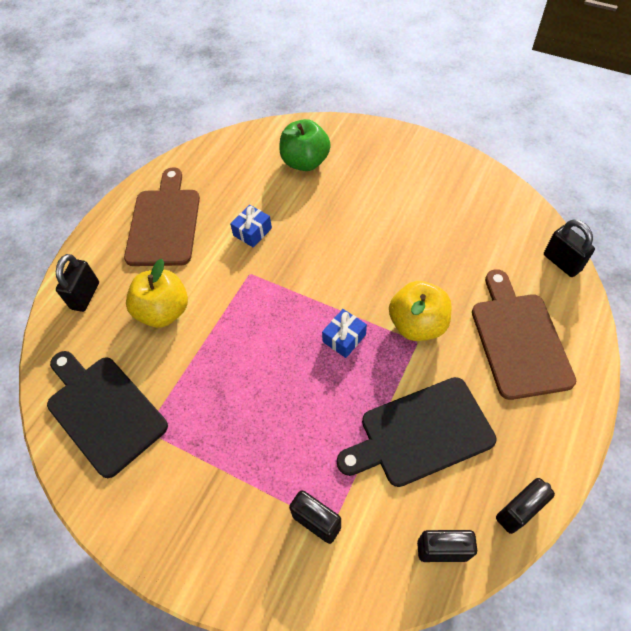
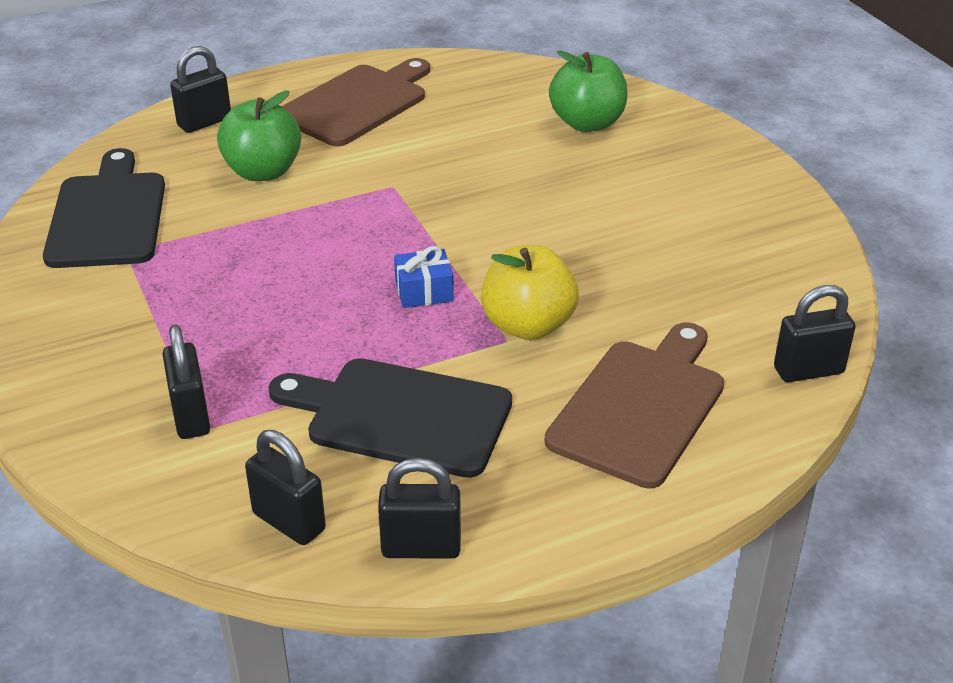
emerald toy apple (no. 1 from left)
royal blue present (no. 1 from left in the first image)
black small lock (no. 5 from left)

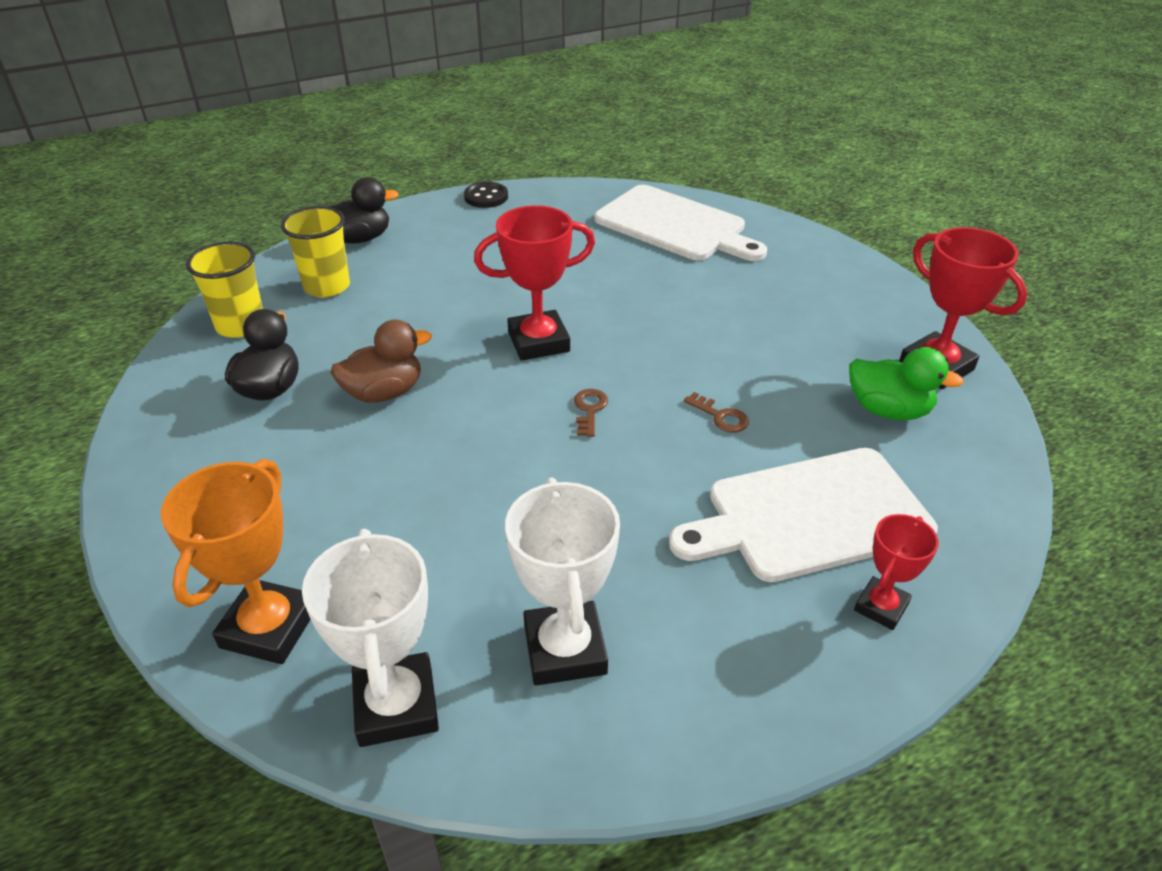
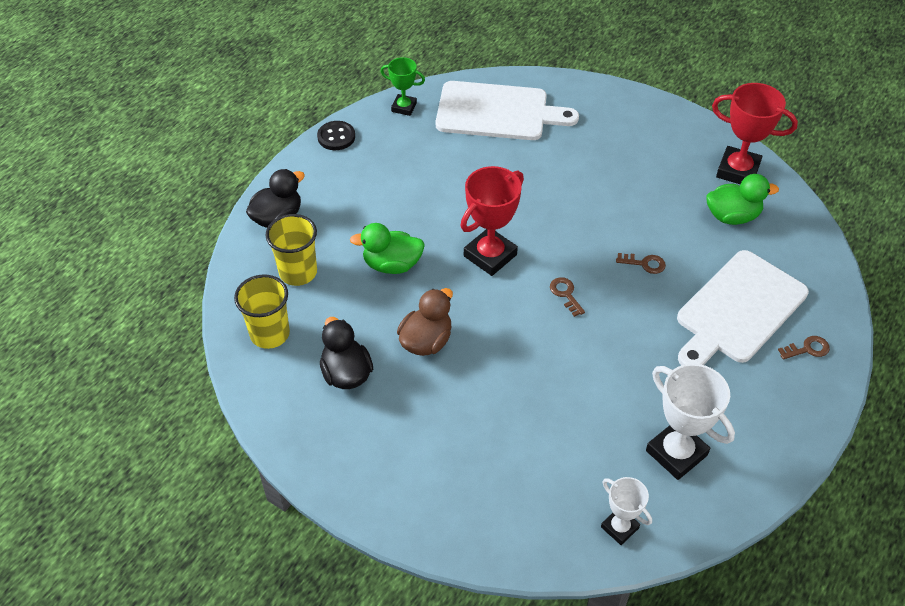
orange trophy
white trophy (no. 1 from left)
dark brown latchkey (no. 3 from left)
emerald duck (no. 1 from left)
emerald trophy

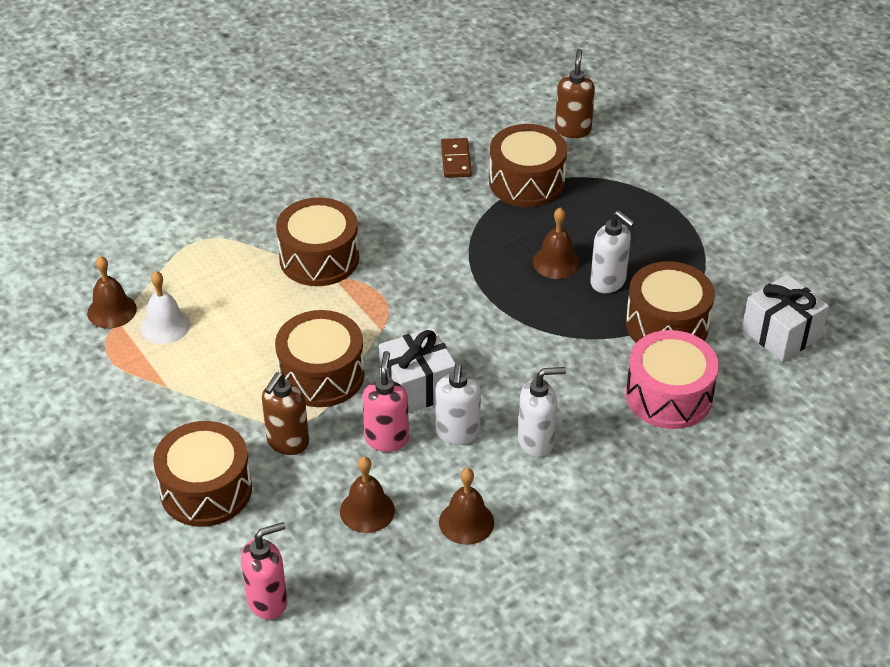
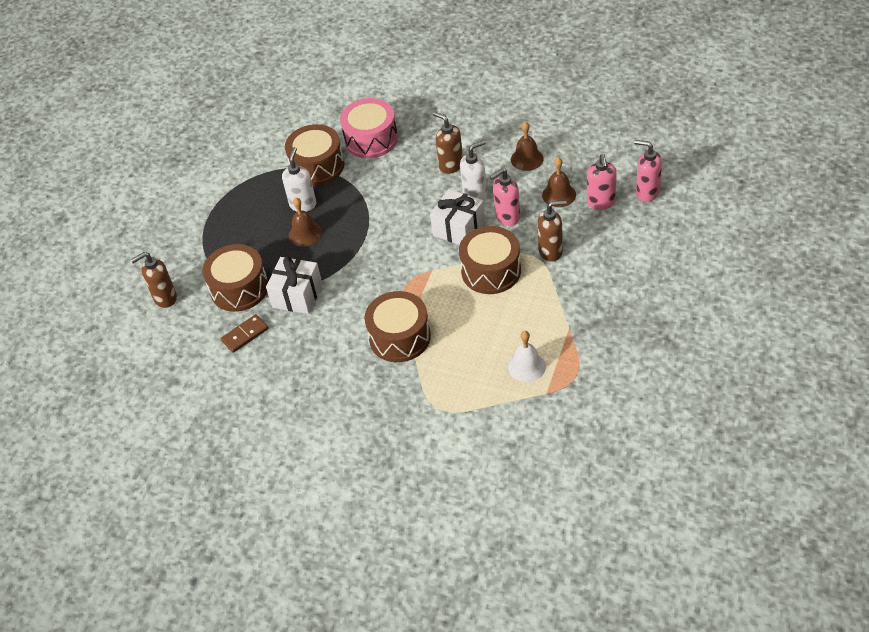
dark brown hand bell (no. 1 from left in the first image)
dark brown toy drum (no. 1 from left in the first image)
dark brown pump bottle (no. 2 from left)
white present (no. 1 from left)
rosy pump bottle (no. 2 from left)

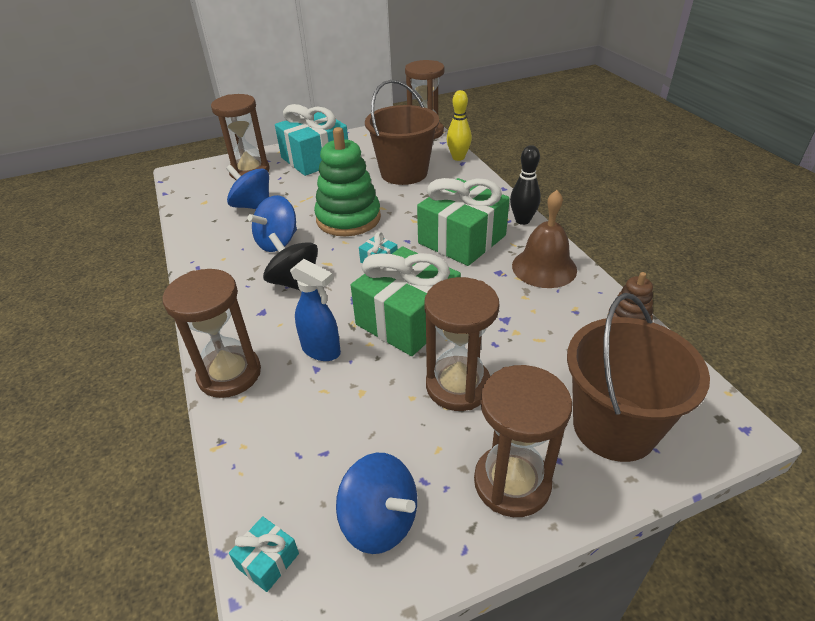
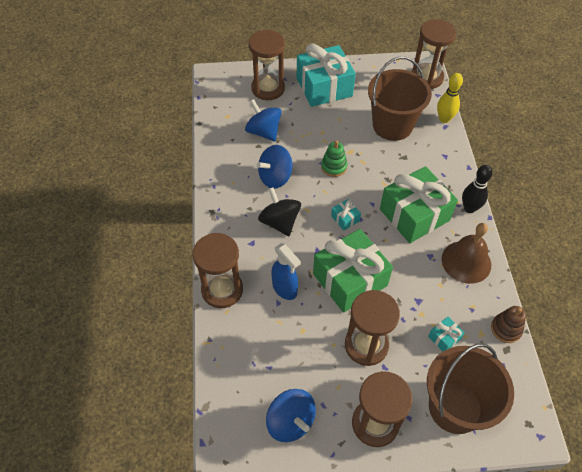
aqua present (no. 3 from left)
emerald stacking toy

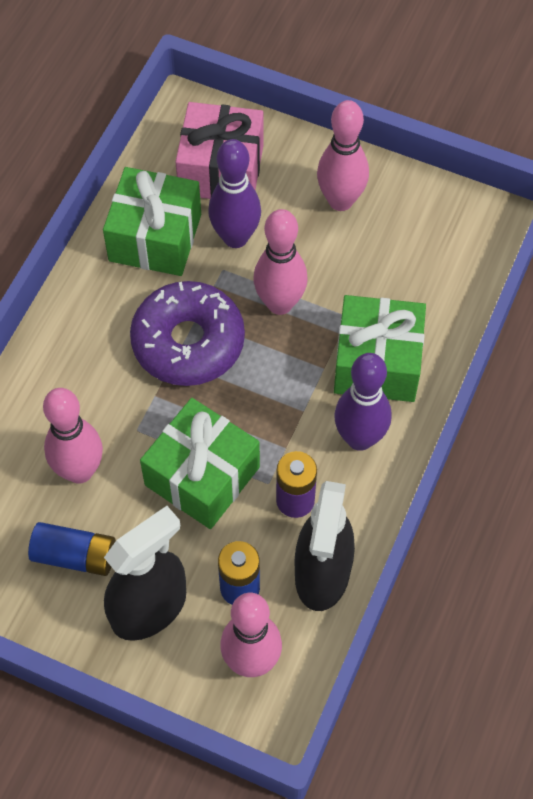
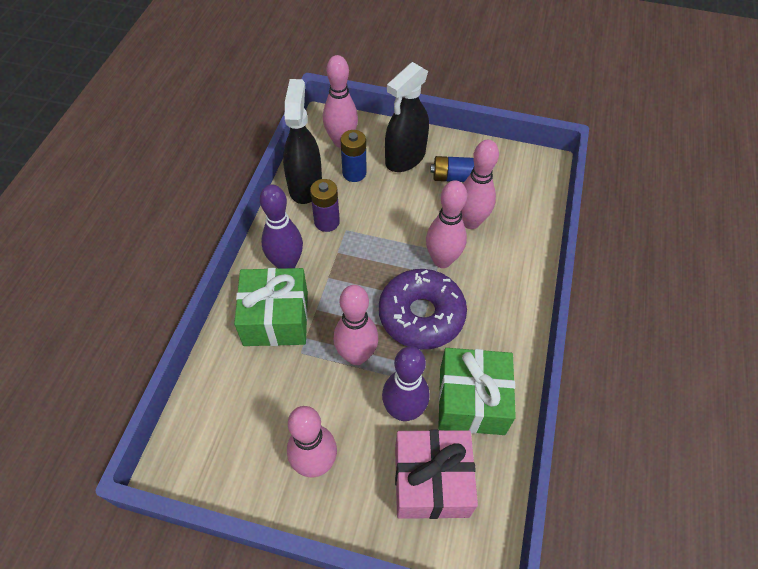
emerald present (no. 2 from left in the first image)
rosy bowling pin (no. 4 from left)

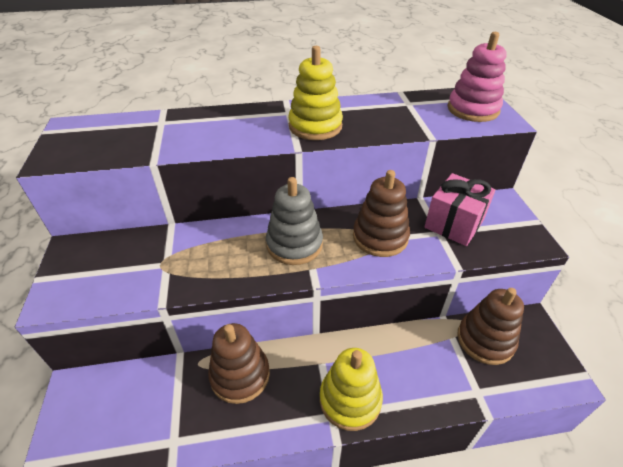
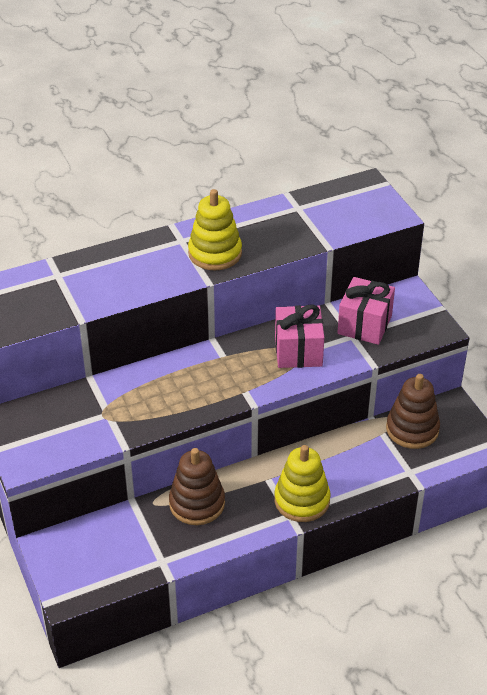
ash-grey stacking toy
rosy present (no. 1 from left)
rosy stacking toy

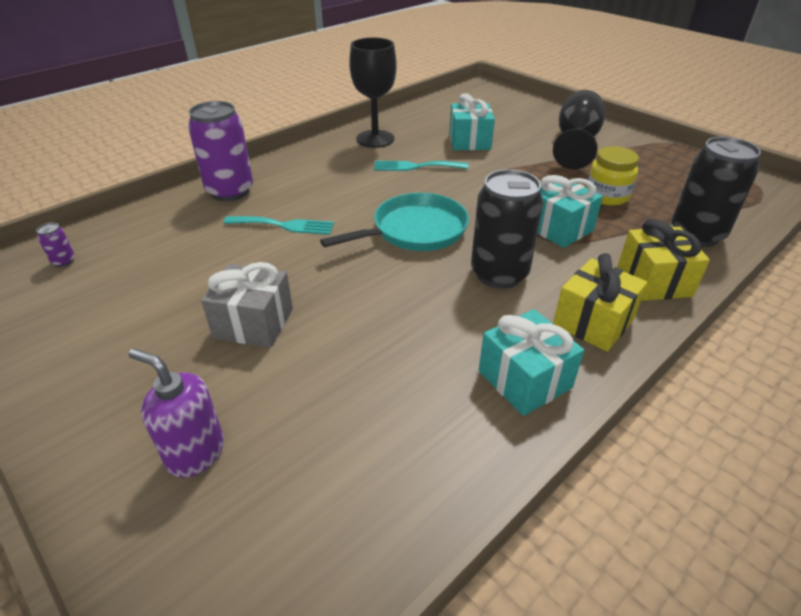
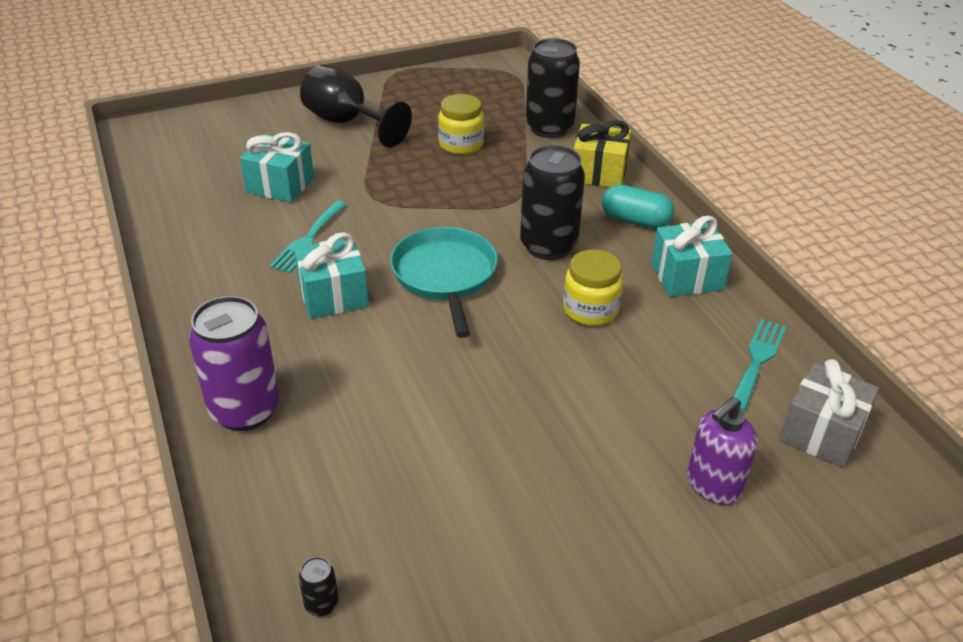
black soda can (no. 1 from left)
ash-grey present
aqua fork (no. 2 from left)
black chalice (no. 1 from left in the first image)
aqua present (no. 2 from left)
aqua capsule
golden jar (no. 2 from left)

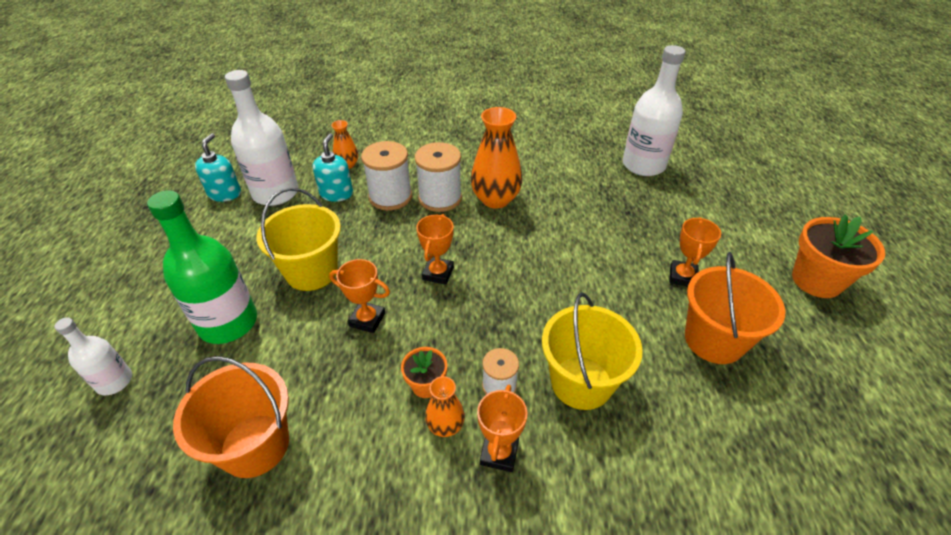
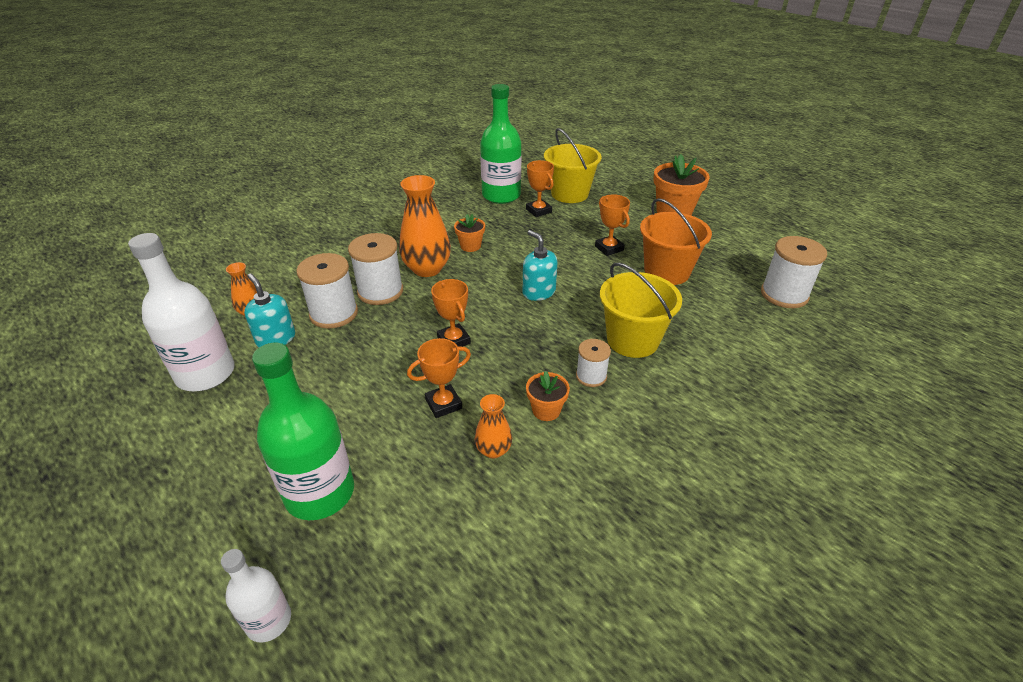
orange pail (no. 1 from left in the first image)
aqua pump bottle (no. 2 from left)
golden pail (no. 1 from left)
orange flower vase (no. 3 from left)
orange trophy (no. 3 from left)
emerald drink bottle (no. 2 from left)
orange flower pot (no. 1 from left)
white bobbin (no. 4 from left)

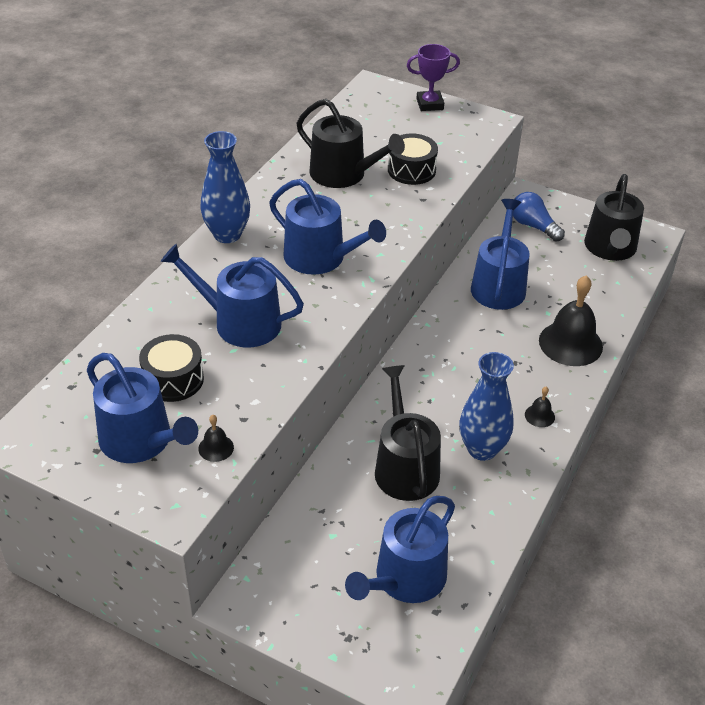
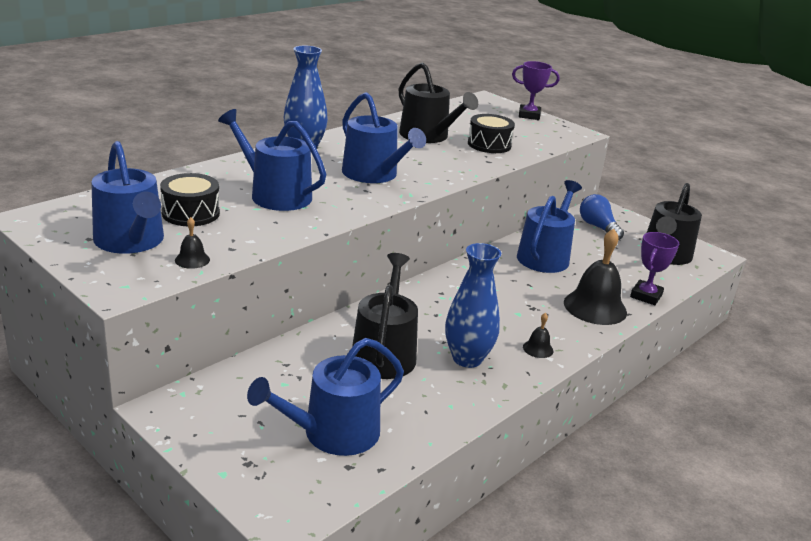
royal purple trophy (no. 2 from left)

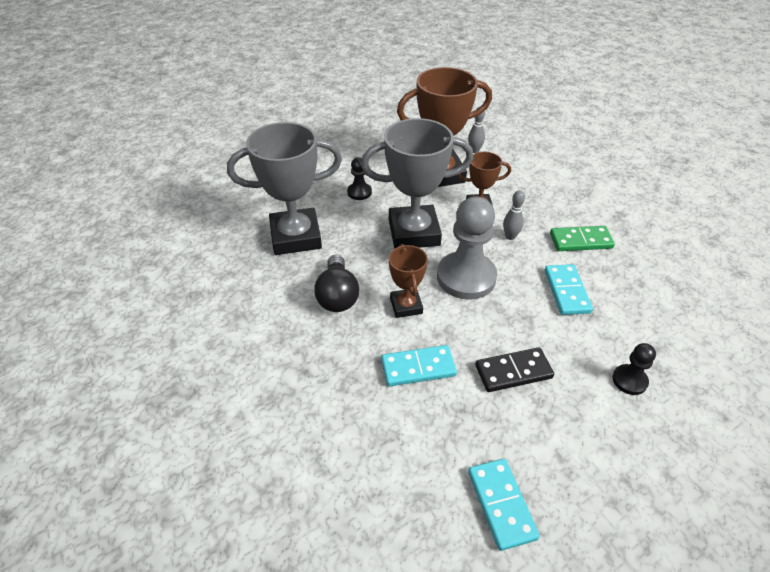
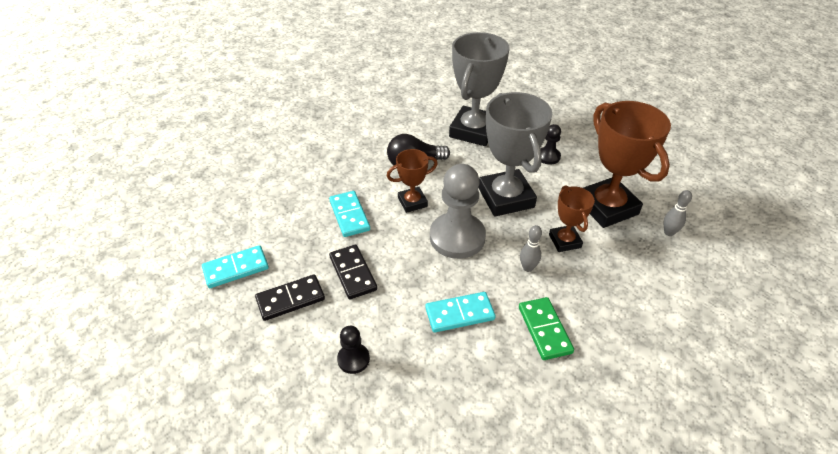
ash-grey trophy (no. 1 from left)
black domino tile (no. 1 from left)

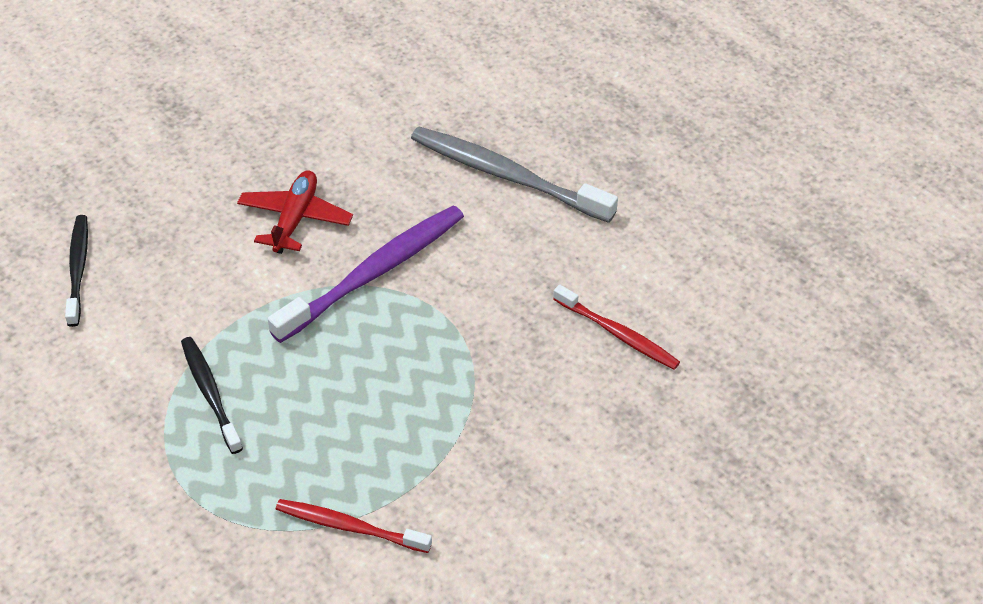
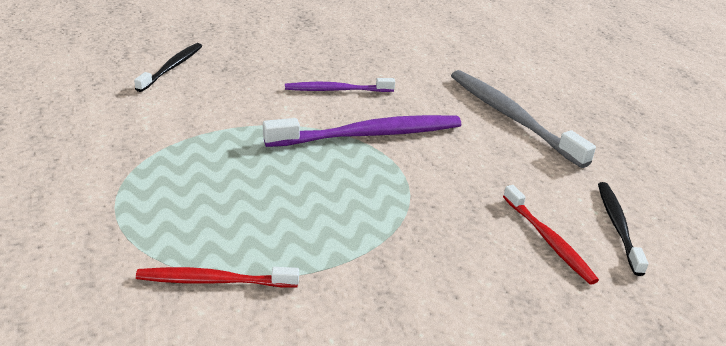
black dental brush (no. 2 from left)
royal purple dental brush (no. 1 from left)
red dental brush (no. 1 from left)

